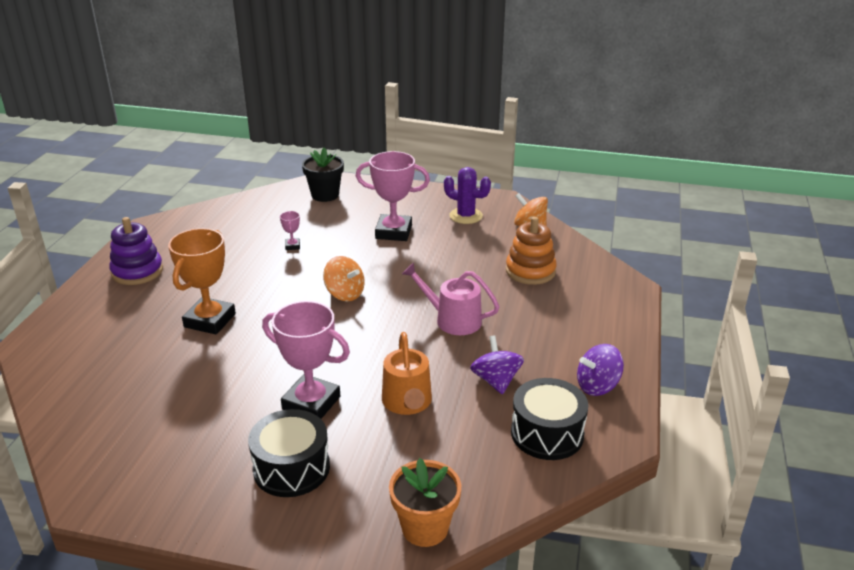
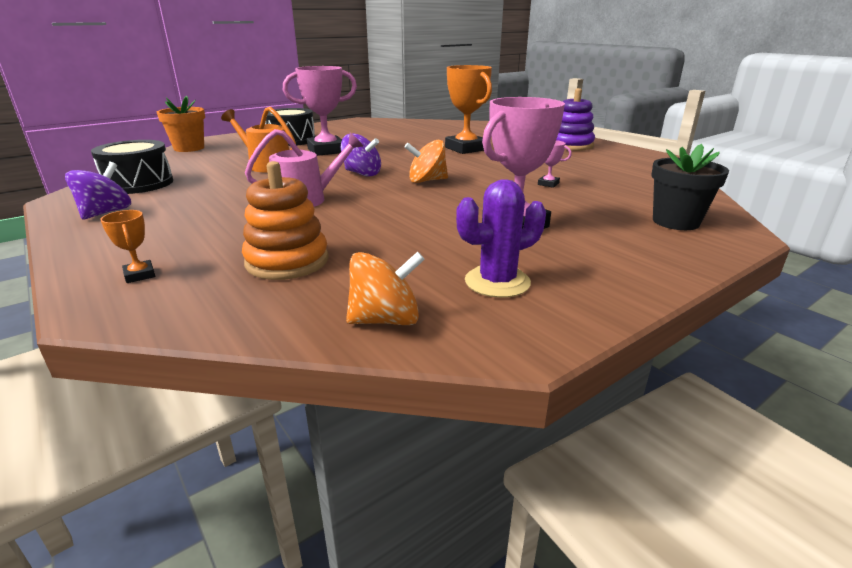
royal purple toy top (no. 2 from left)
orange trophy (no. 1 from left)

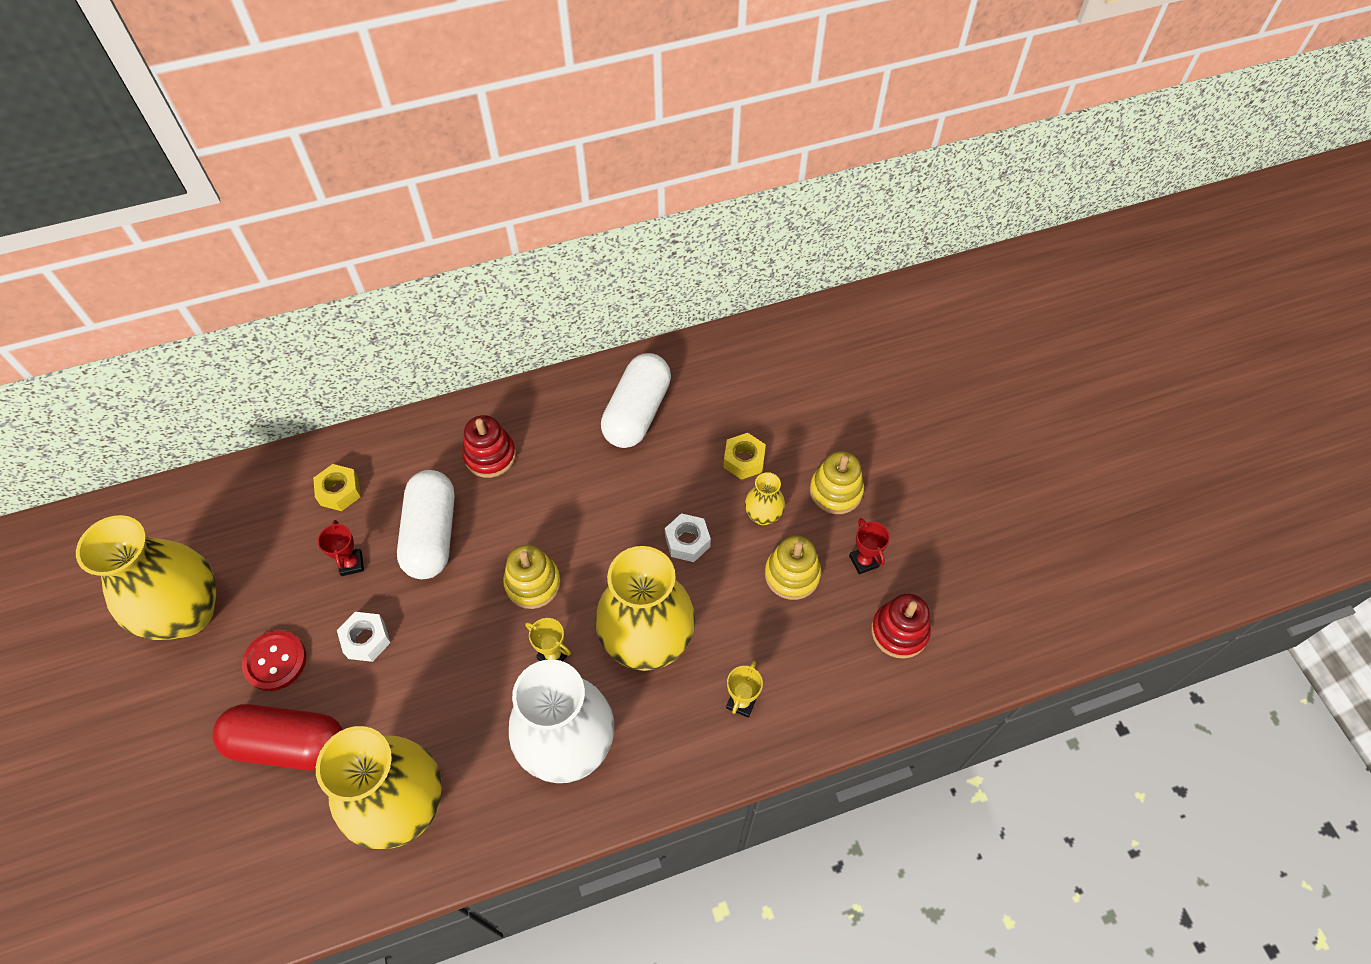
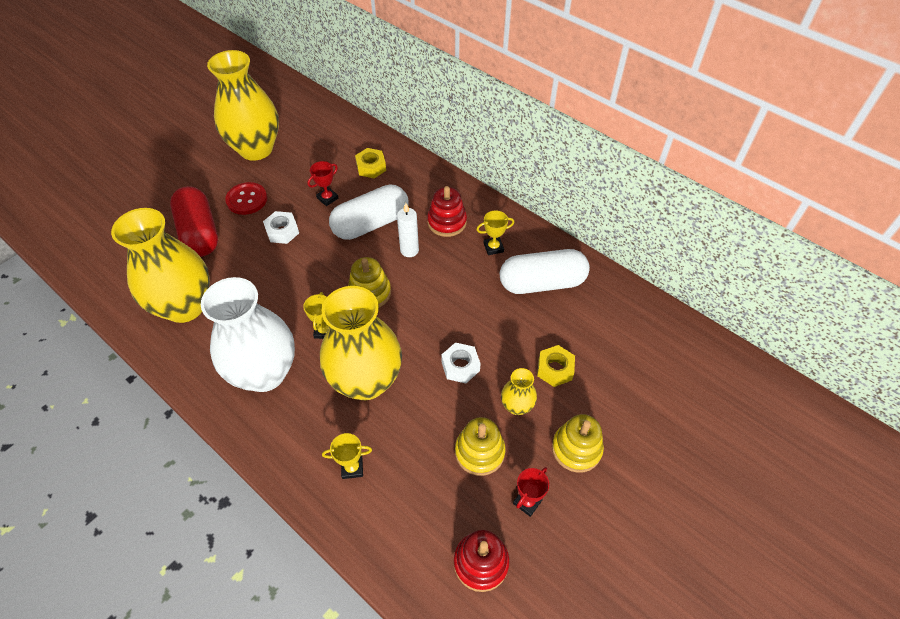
white wax candle
golden trophy (no. 3 from left)

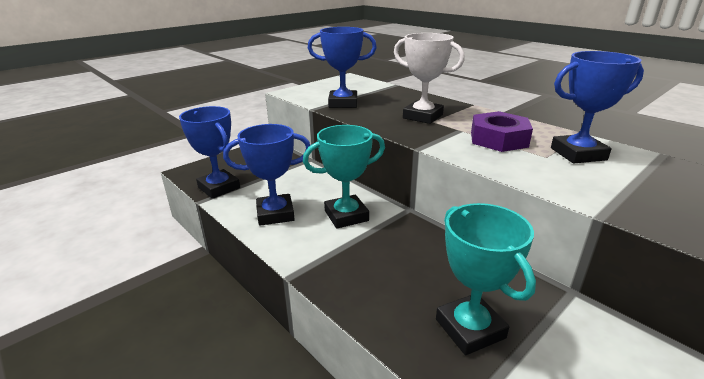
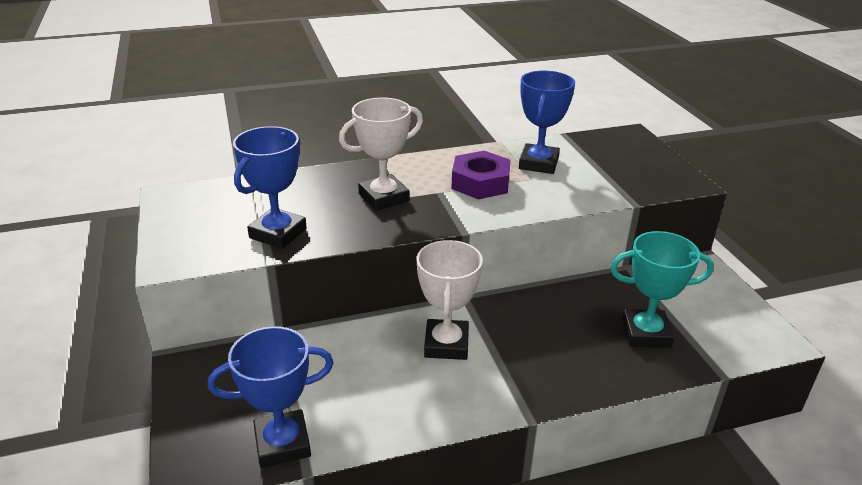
royal blue trophy (no. 2 from left in the first image)
white trophy (no. 2 from left)

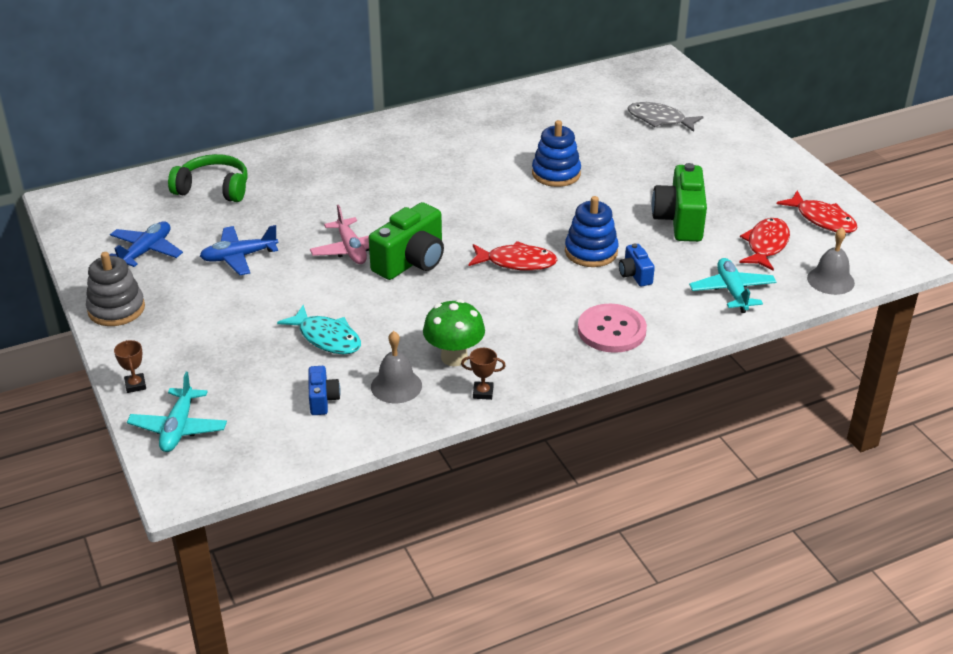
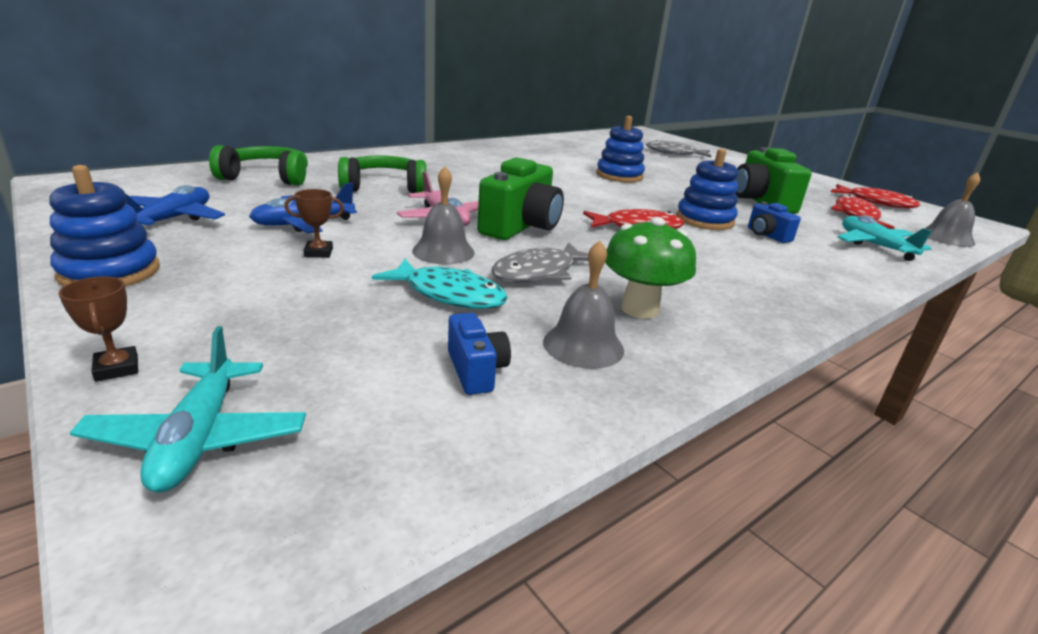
royal blue stacking toy (no. 1 from left)
dark brown trophy (no. 2 from left)
rosy shirt button
emerald headset (no. 2 from left)
ash-grey hand bell (no. 1 from left)
ash-grey fish figure (no. 1 from left)

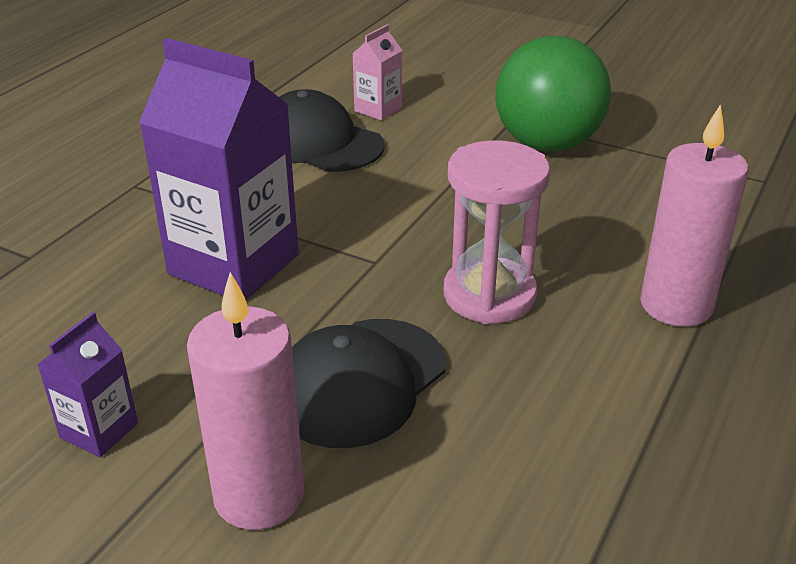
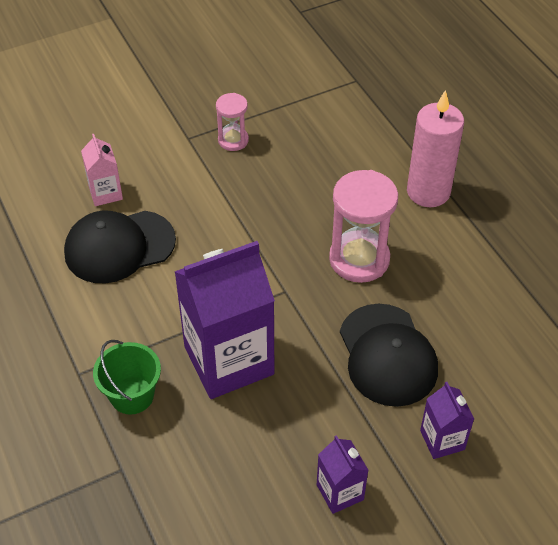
royal purple carton (no. 3 from left)
rosy sand timer (no. 1 from left)
emerald pail

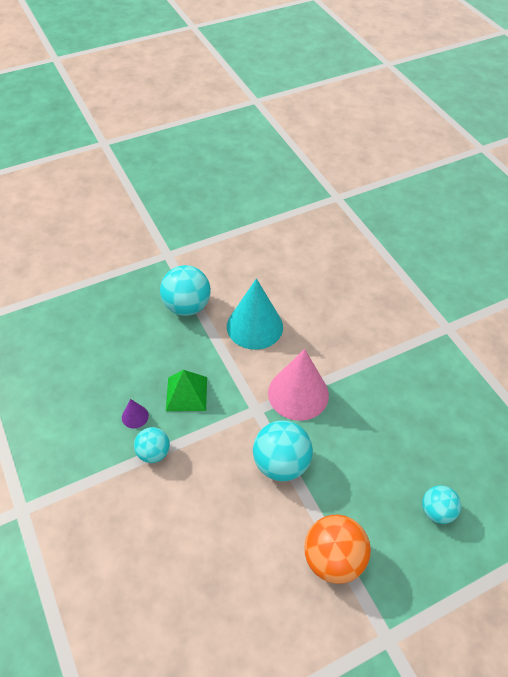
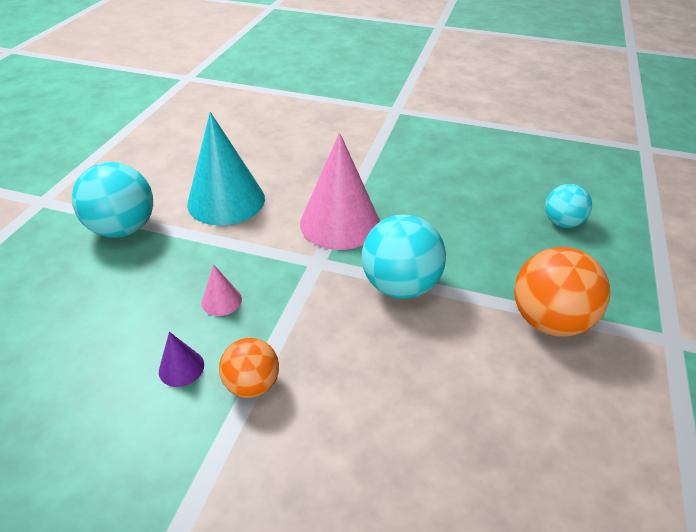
orange sphere (no. 1 from left)
rosy cone (no. 1 from left)

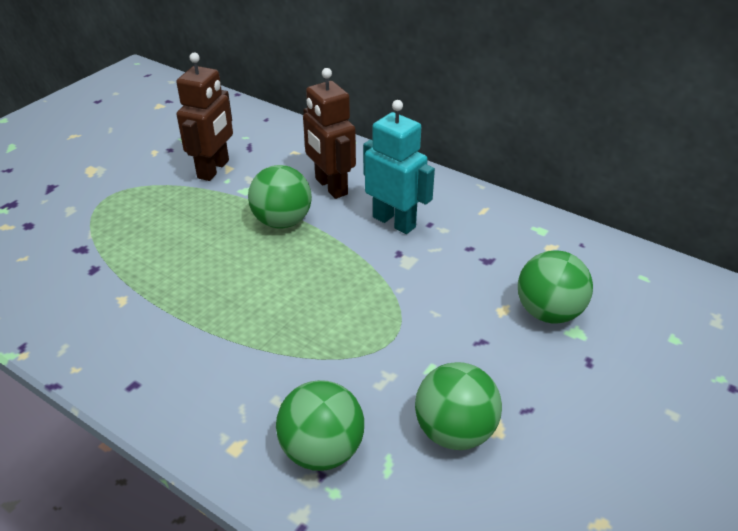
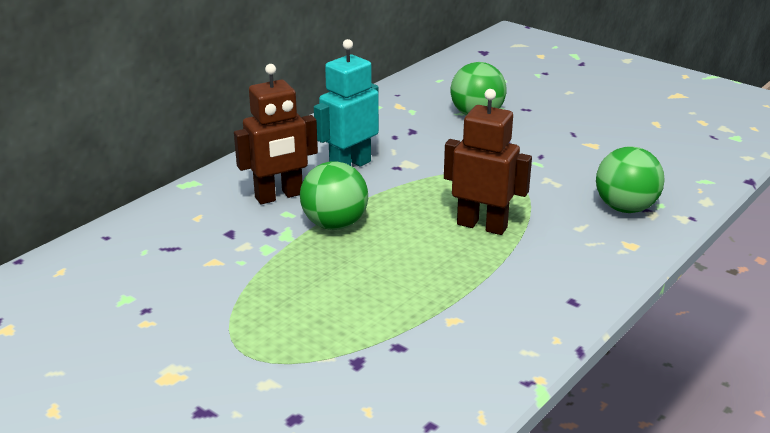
dark brown robot figure (no. 2 from left)
emerald sphere (no. 3 from left in the first image)

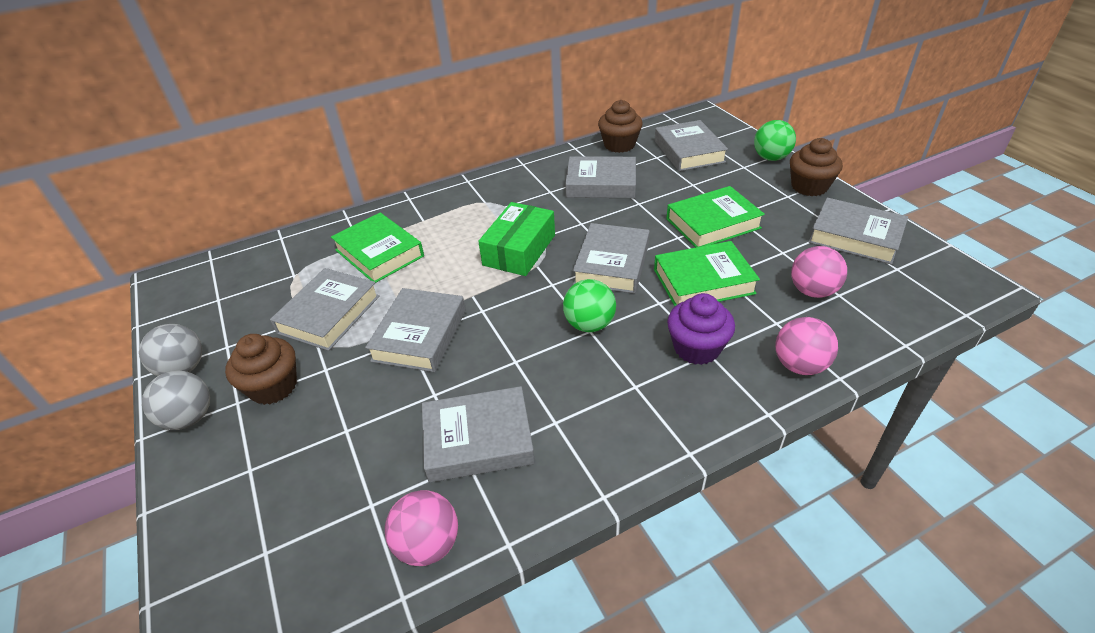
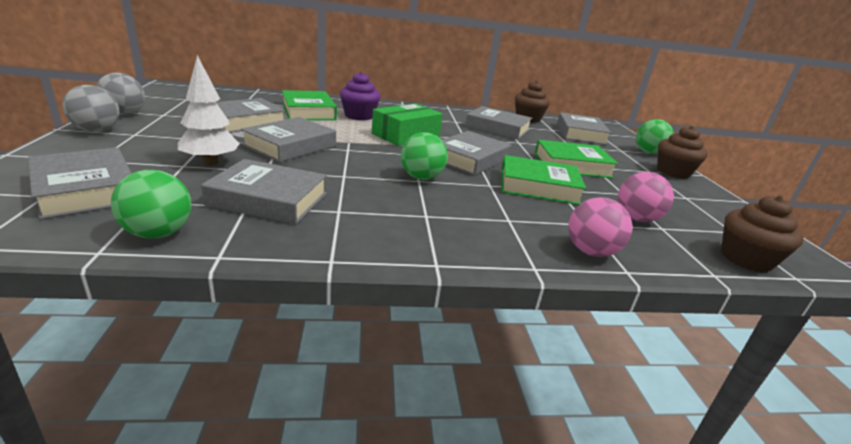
dark brown muffin (no. 3 from left)
emerald sphere (no. 1 from left)
royal purple muffin
ash-grey hardback (no. 1 from left)
white tree

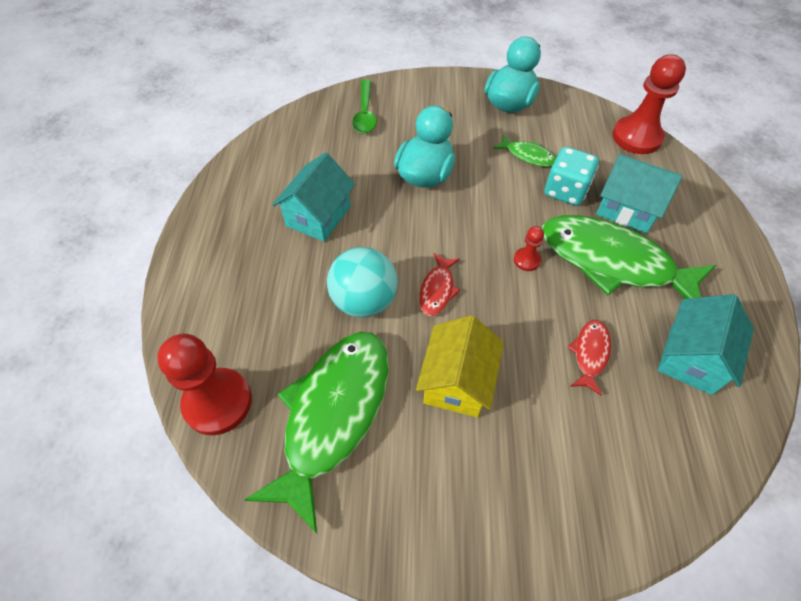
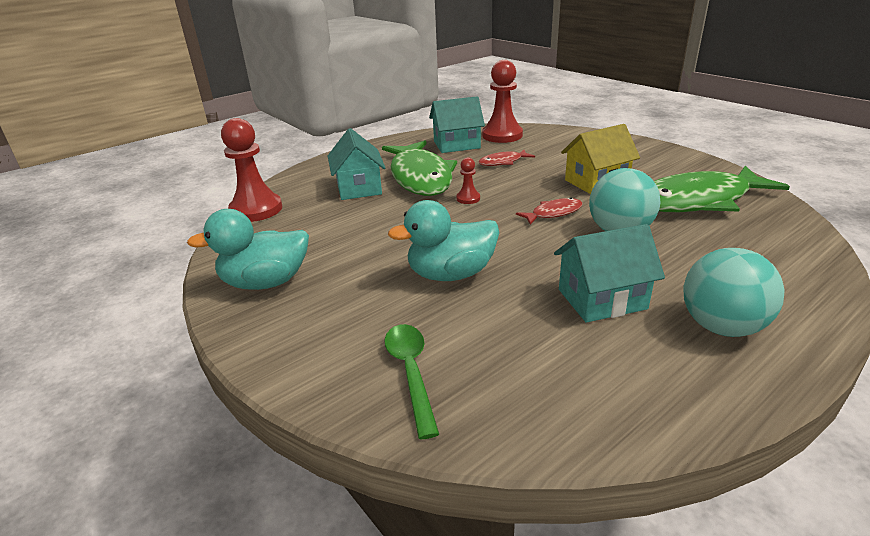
red pawn (no. 3 from left)
emerald tablespoon
emerald fish figure (no. 2 from left in the first image)
aqua dice
aqua sphere (no. 2 from left)

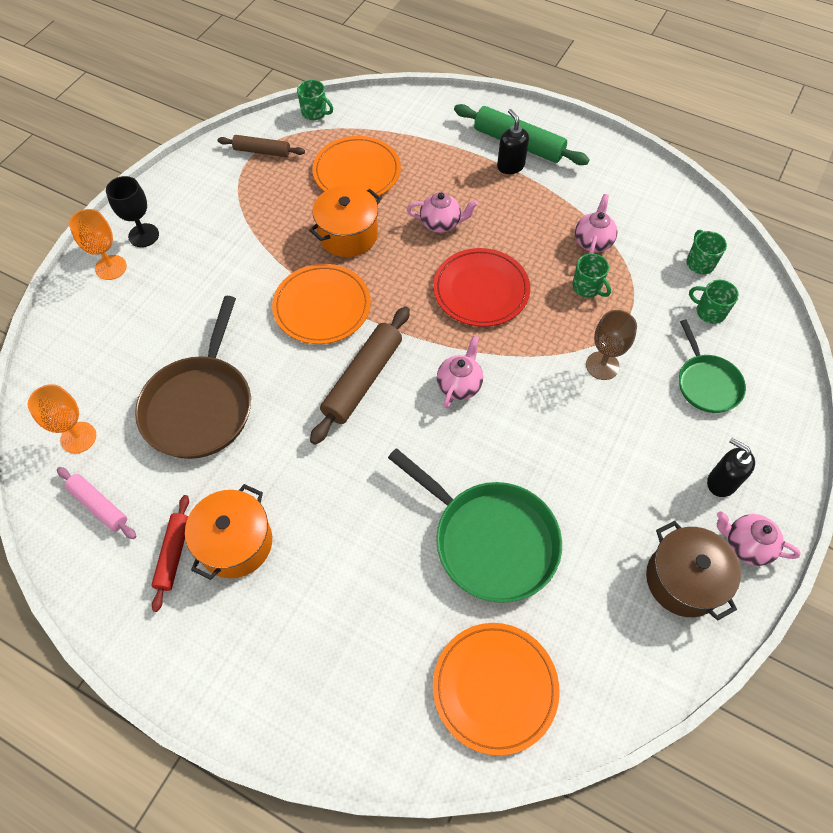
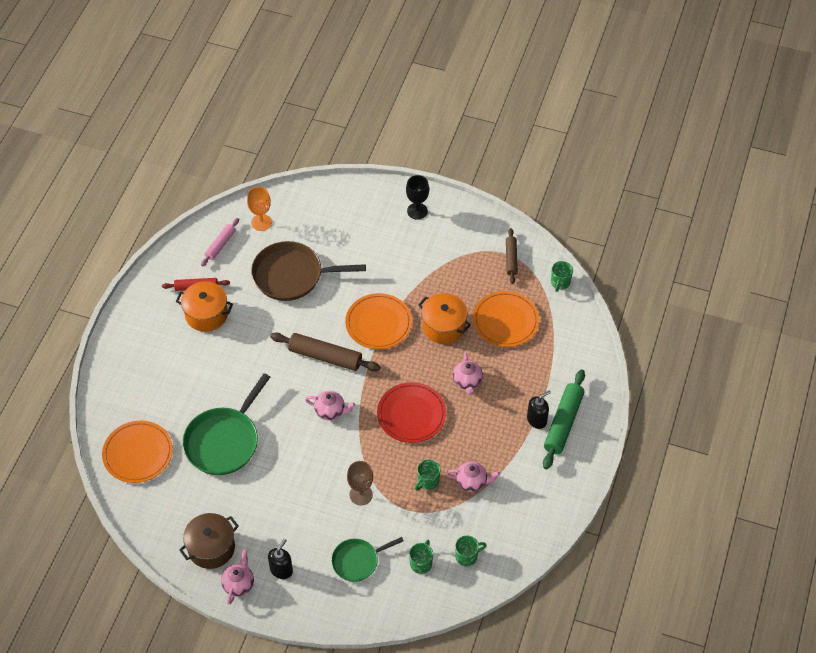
orange chalice (no. 2 from left in the first image)

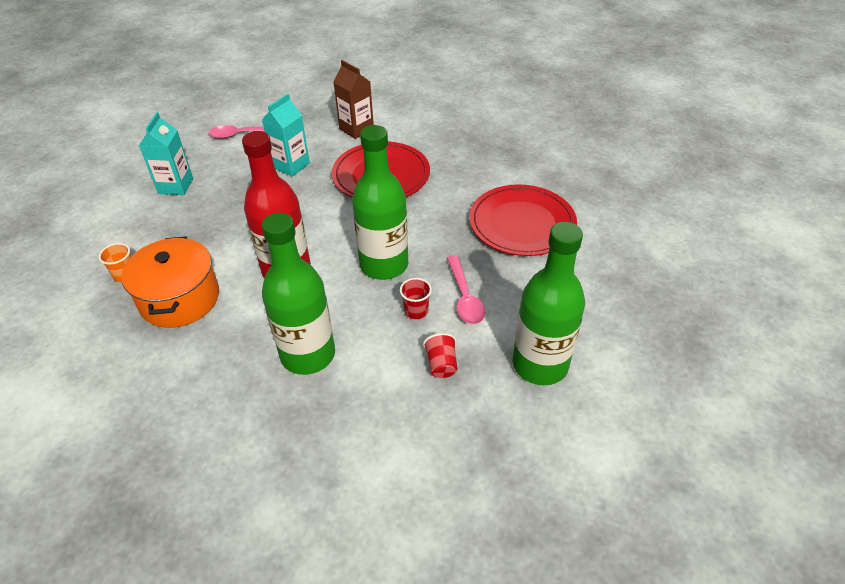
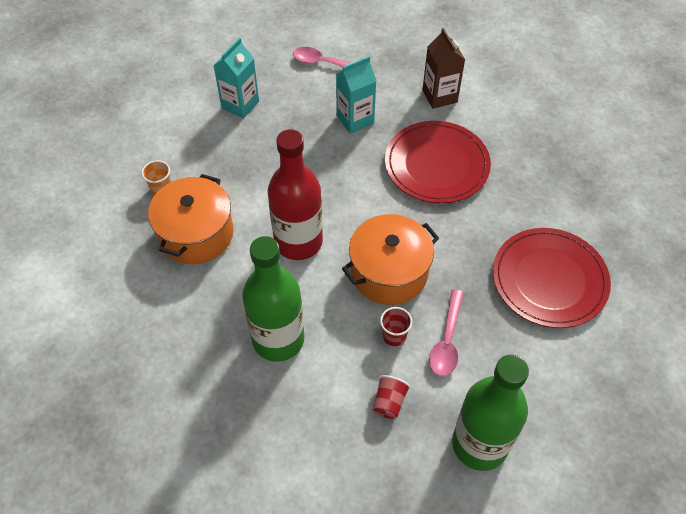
orange pot (no. 2 from left)

